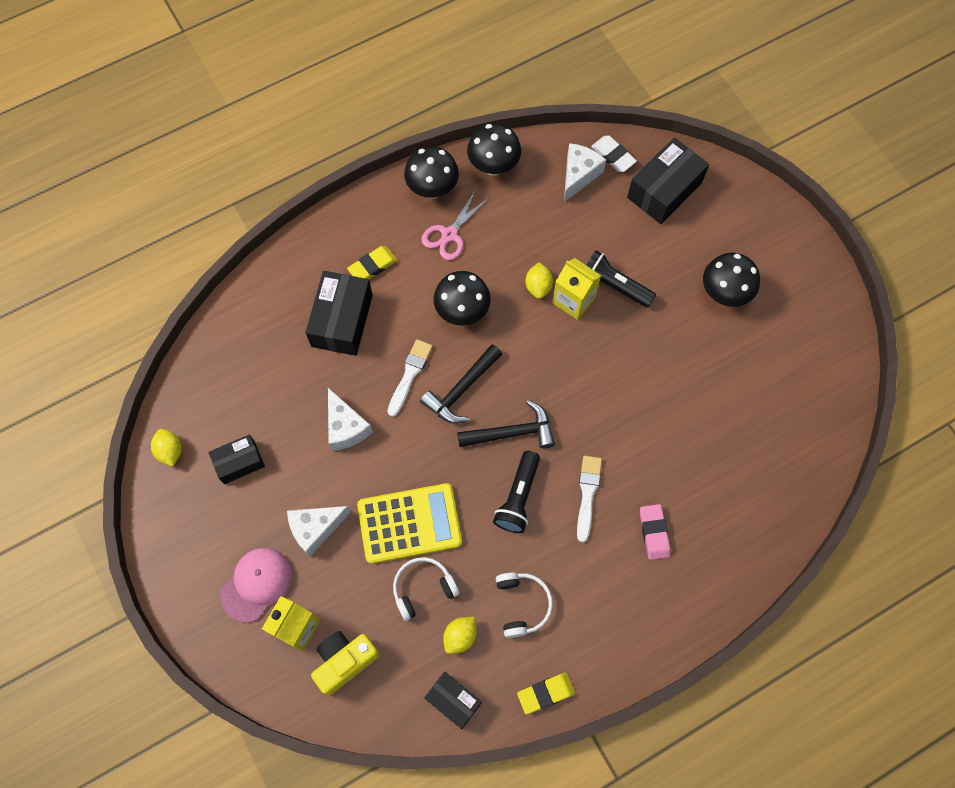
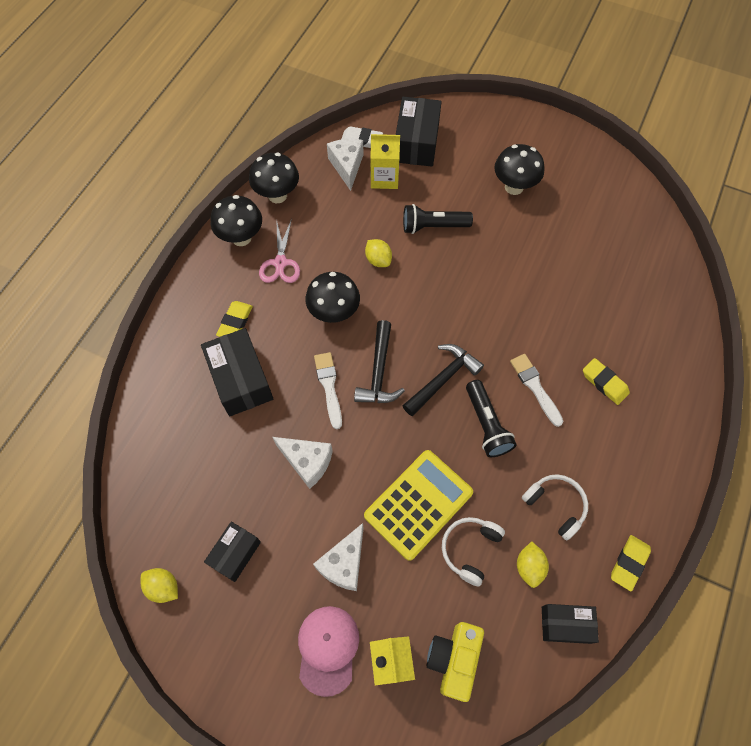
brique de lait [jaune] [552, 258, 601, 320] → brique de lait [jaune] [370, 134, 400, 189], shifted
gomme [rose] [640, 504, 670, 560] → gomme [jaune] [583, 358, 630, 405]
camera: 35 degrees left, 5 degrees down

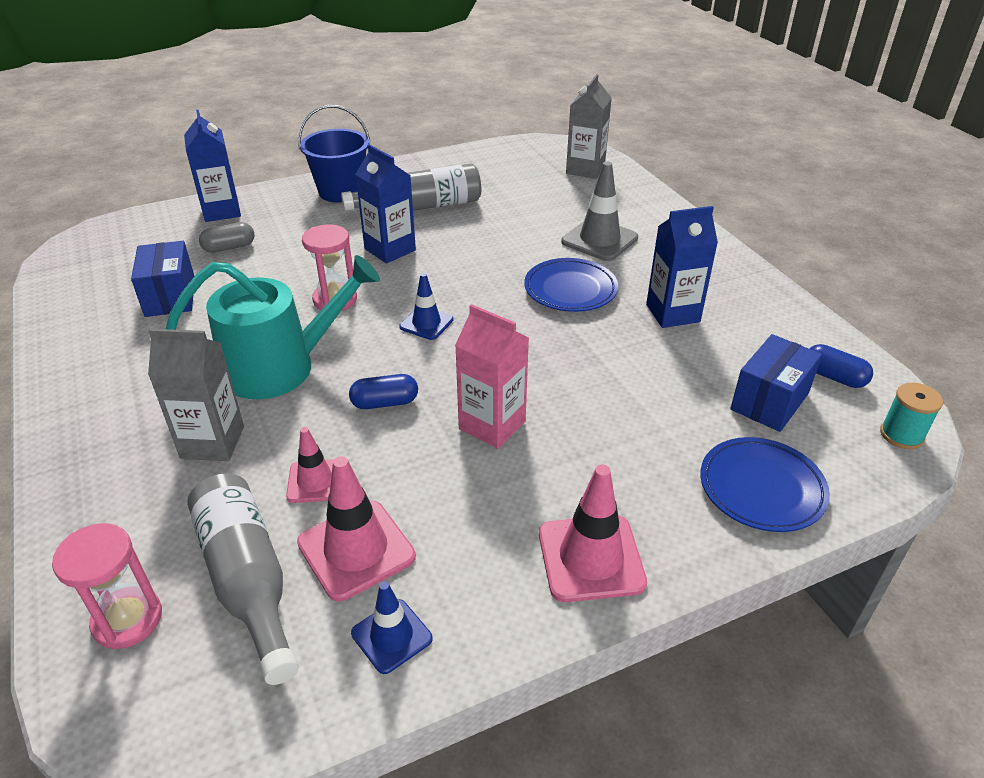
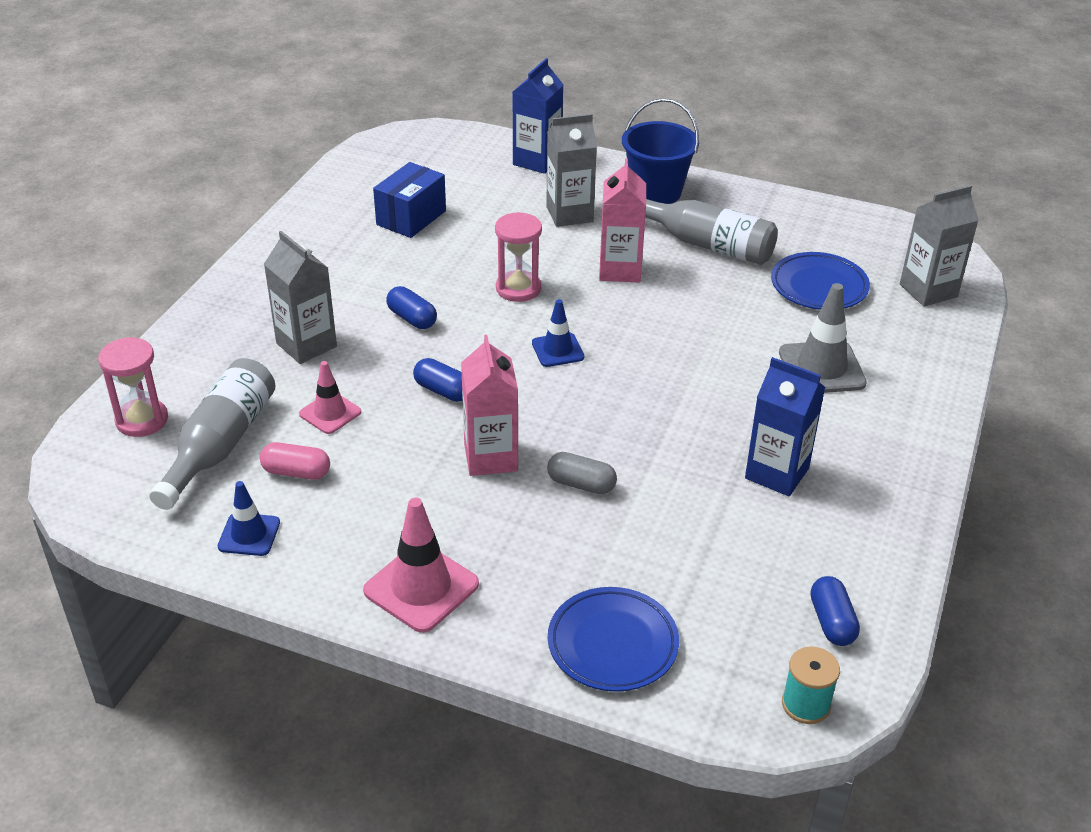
boîte [bleu] [730, 334, 822, 432] → -
- → brique de lait [gris] [546, 114, 597, 227]
gélule [gris] [199, 222, 255, 253] → gélule [gris] [547, 452, 617, 494], shifted
assiette [bleu] [524, 258, 618, 312] → assiette [bleu] [771, 252, 870, 310], shifted
arrosoir [turquoise] [166, 255, 380, 399] → gélule [bleu] [386, 286, 437, 329]
cône de chantier [rose] [297, 456, 416, 601] → gélule [rose] [260, 442, 330, 480]
brique de lait [bleu] [355, 145, 416, 264] → brique de lait [rose] [599, 158, 646, 282]
camera: 45 degrees right, 0 degrees up

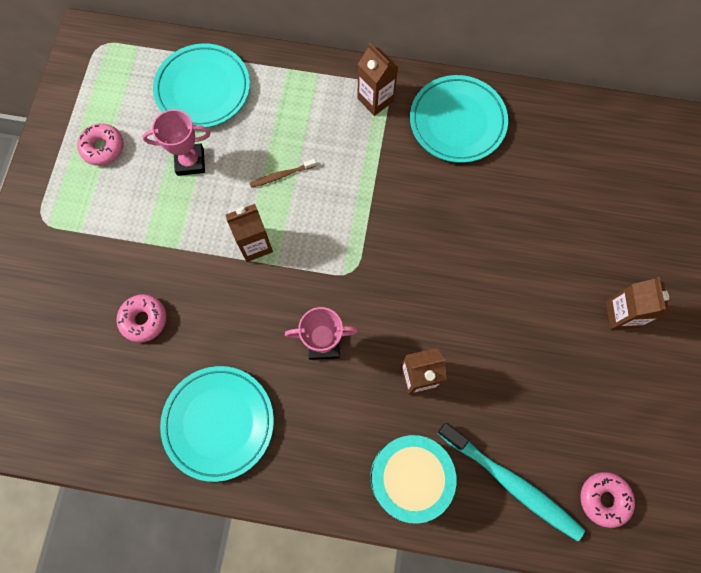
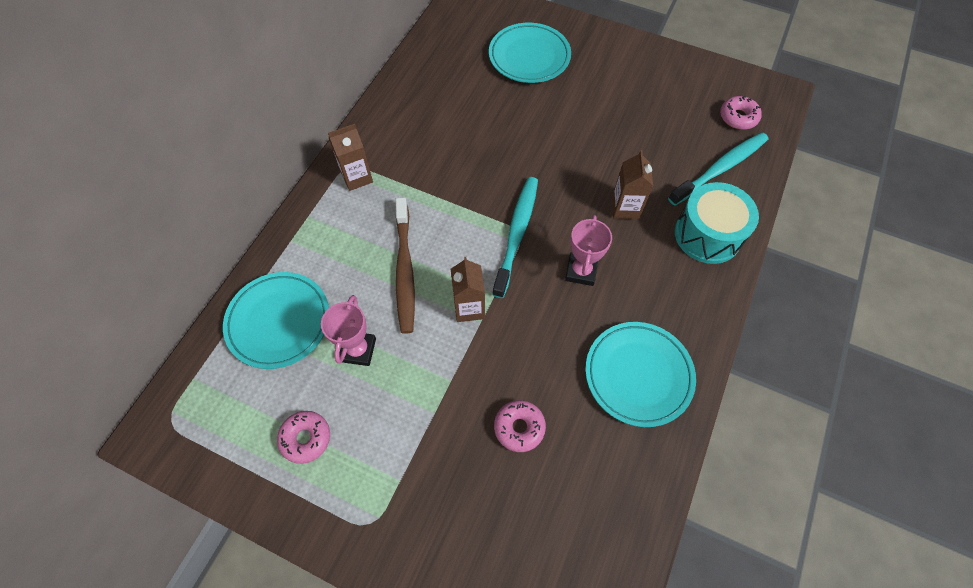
brique de lait [marron] [606, 277, 670, 330] → -
- → brosse à dents [turquoise] [492, 177, 538, 298]
assiette [turquoise] [410, 75, 508, 163] → assiette [turquoise] [489, 23, 571, 83], shifted
brosse à dents [marron] [250, 159, 316, 188] → brosse à dents [marron] [395, 197, 415, 334], x2.11
camera: 75 degrees left, 10 degrees down

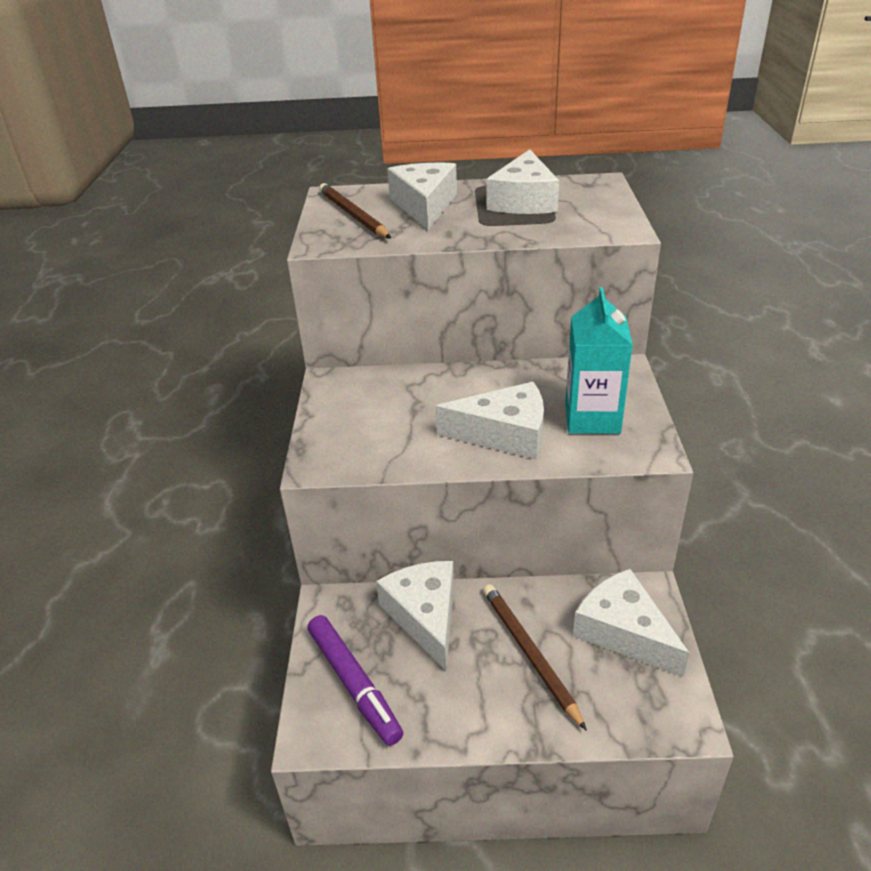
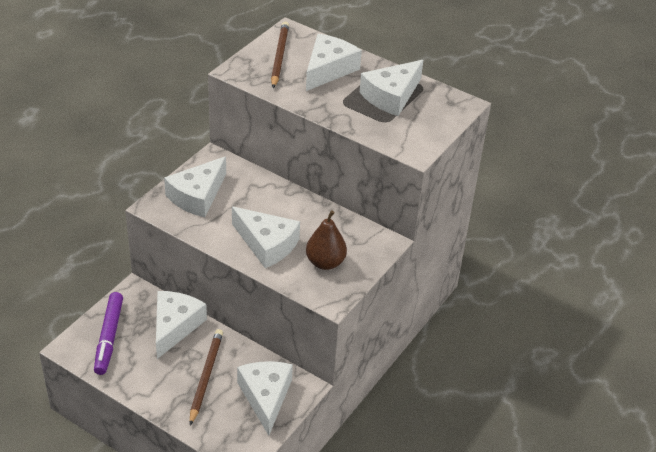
- → fromage [blanc] [164, 156, 226, 217]
brique de lait [turquoise] [565, 287, 633, 434] → poire [marron] [306, 210, 347, 270]
camera: 30 degrees right, 5 degrees up

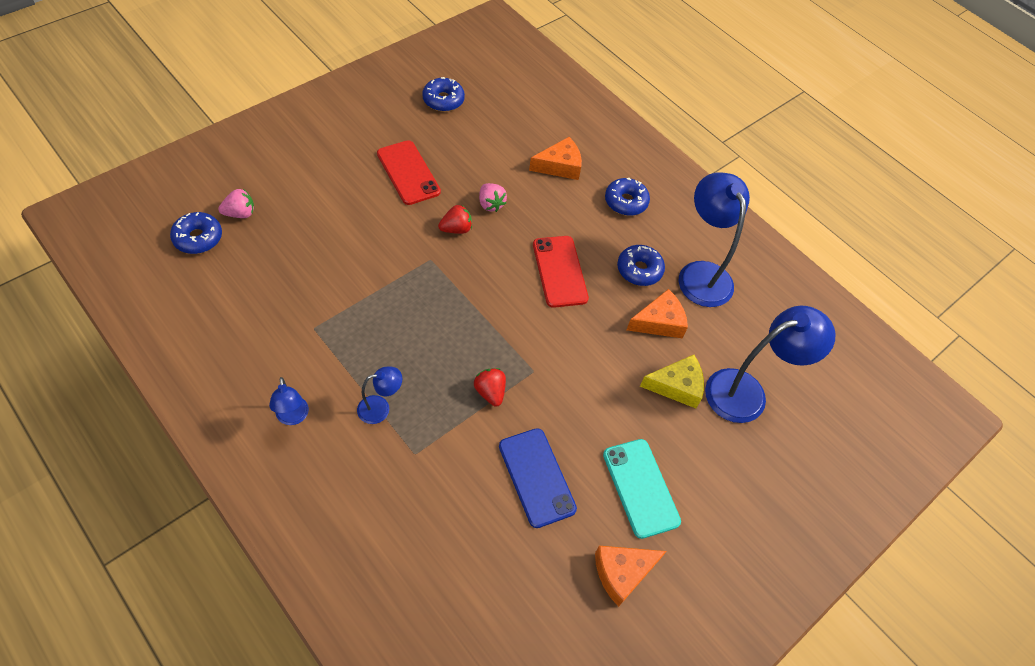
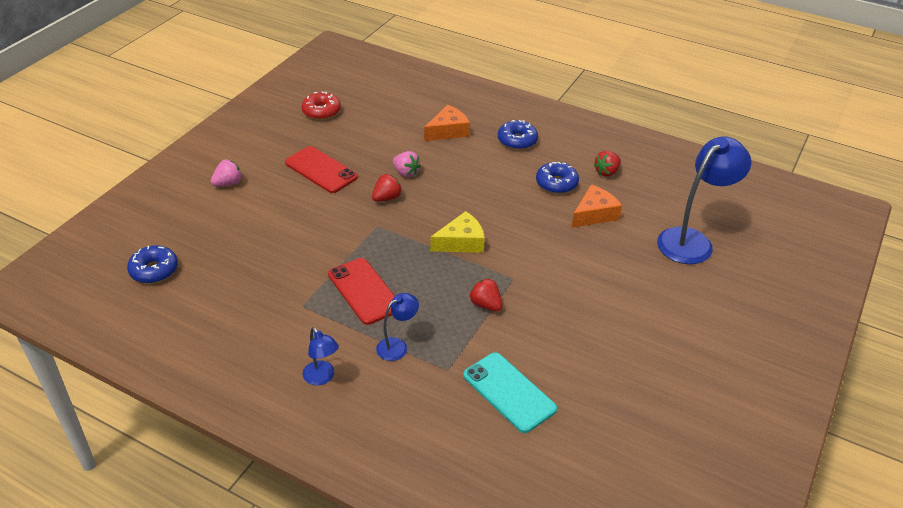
téléphone [bleu] [499, 428, 577, 528] → -
fromage [orange] [595, 546, 667, 607] → -
fraise [rose] [218, 189, 254, 218] → fraise [rose] [211, 159, 242, 186], shifted
téléphone [rouge] [533, 236, 589, 308] → téléphone [rouge] [328, 258, 395, 325], shifted
téléphone [turquoise] [603, 439, 681, 539] → téléphone [turquoise] [463, 352, 557, 433], shifted
fromage [jaune] [640, 355, 704, 408] → fromage [jaune] [430, 211, 485, 253], shifted
lampe [bleu] [679, 172, 750, 307] → fraise [rouge] [594, 151, 621, 177]
beignet [bleu] [422, 77, 465, 112] → beignet [rouge] [301, 92, 341, 120]
camera: 15 degrees left, 15 degrees down

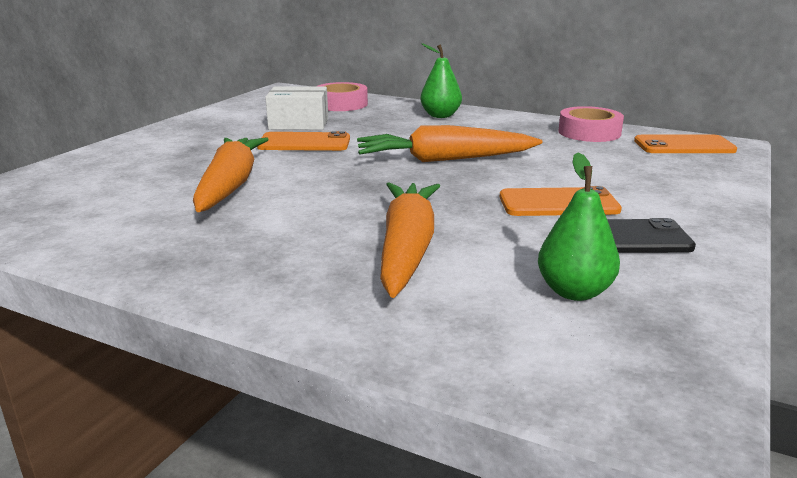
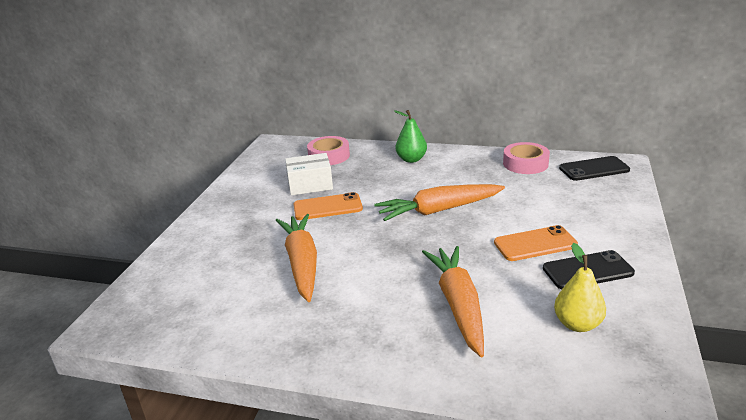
poire [vert] [538, 153, 620, 301] → poire [jaune] [554, 243, 606, 332]
téléphone [orange] [634, 135, 737, 153] → téléphone [noir] [559, 156, 630, 181]
camera: 10 degrees left, 5 degrees up

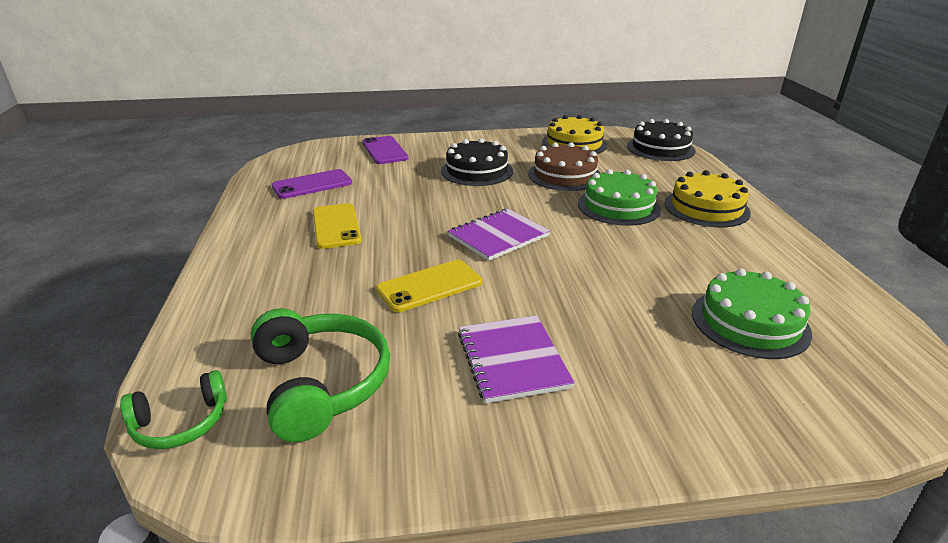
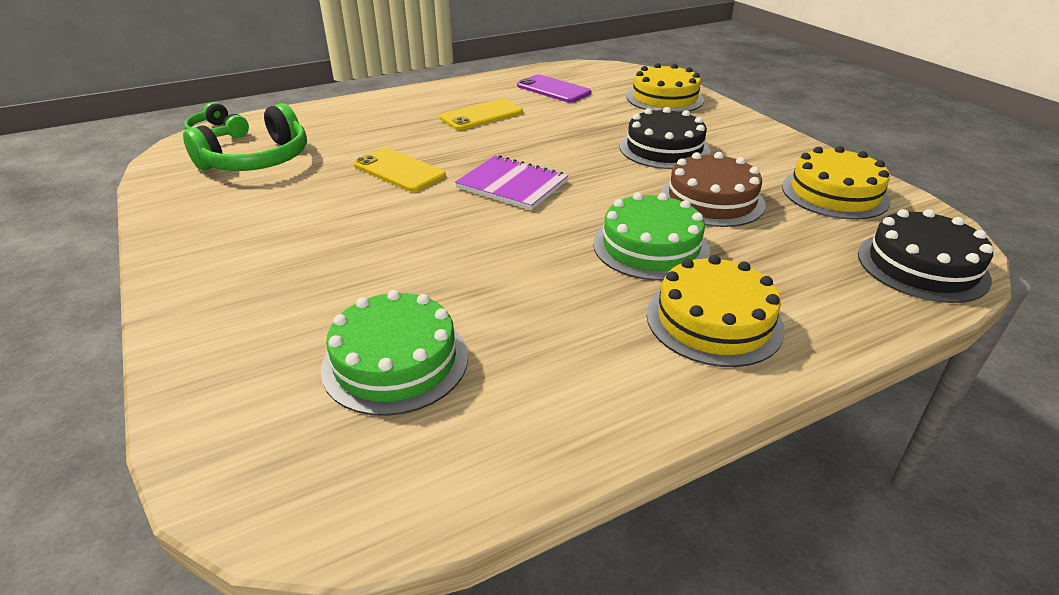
carnet [violet] [458, 315, 575, 403] → -
téléphone [violet] [362, 136, 409, 164] → gâteau [jaune] [626, 63, 704, 112]
camera: 70 degrees right, 5 degrees up

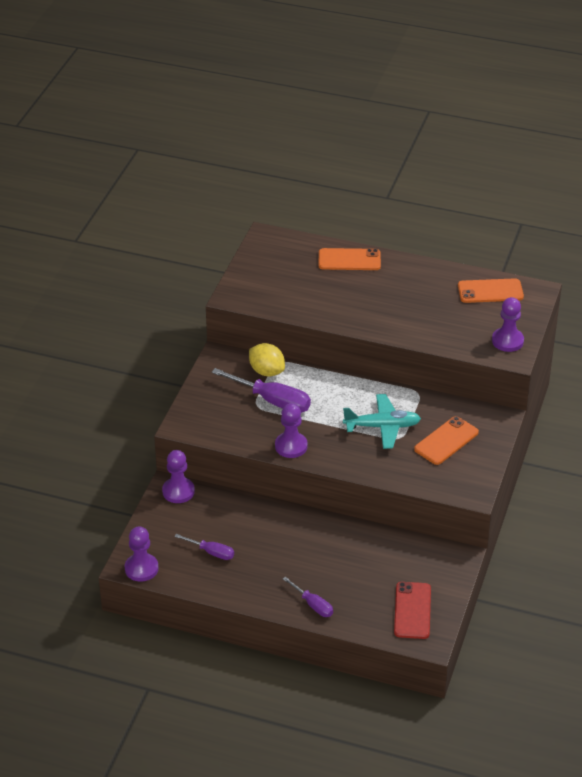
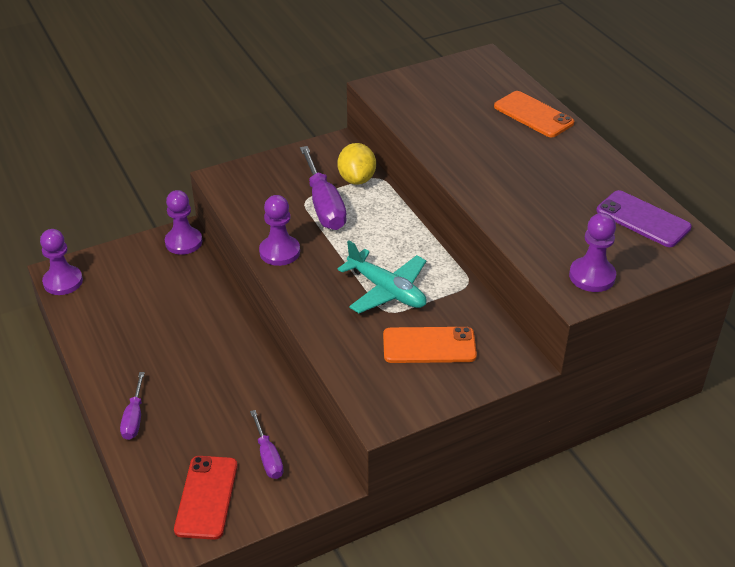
tournevis [violet] [174, 534, 234, 560] → tournevis [violet] [250, 410, 284, 479], shifted
téléphone [orange] [458, 278, 524, 303] → téléphone [violet] [596, 190, 692, 247]
téléphone [rouge] [394, 582, 431, 639] → téléphone [rouge] [174, 456, 237, 540], 45 degrees counterclockwise
camera: 45 degrees right, 0 degrees up

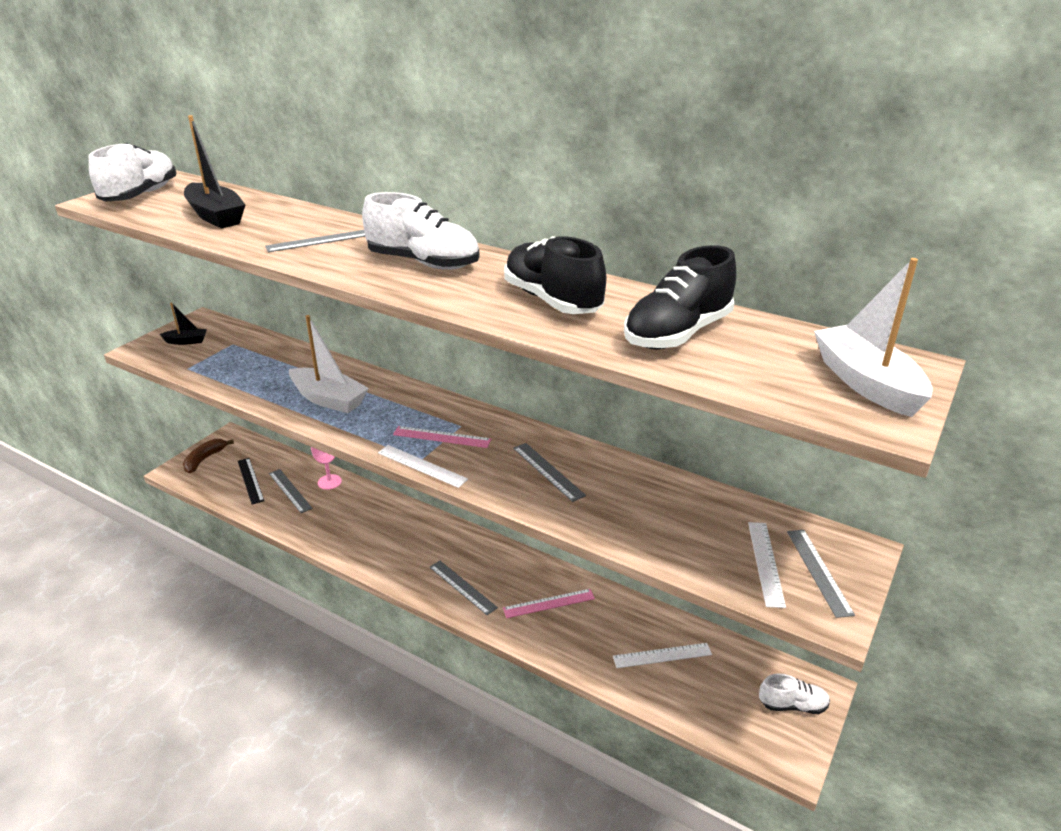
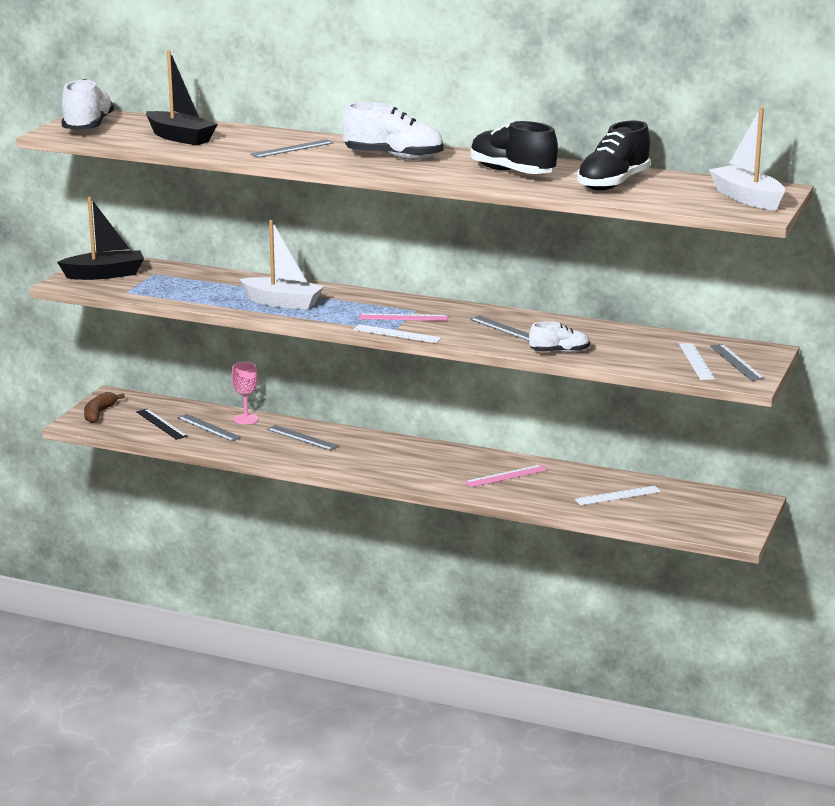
règle [gris] [430, 561, 498, 615] → règle [gris] [267, 425, 339, 451], shifted
chaussure [blanc] [759, 673, 830, 714] → chaussure [blanc] [529, 321, 590, 353], shifted
bateau [noir] [160, 302, 207, 345] → bateau [noir] [57, 197, 144, 280], x1.87
camera: 10 degrees left, 10 degrees down

